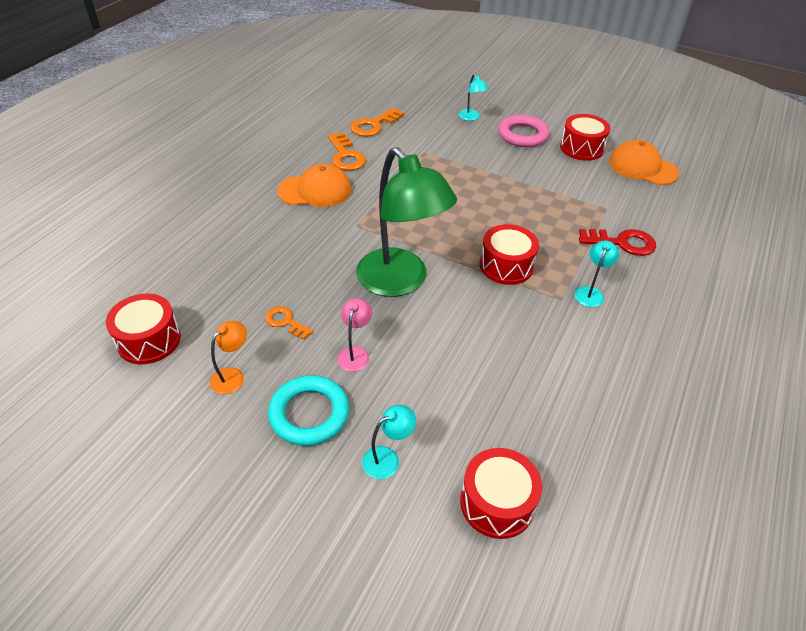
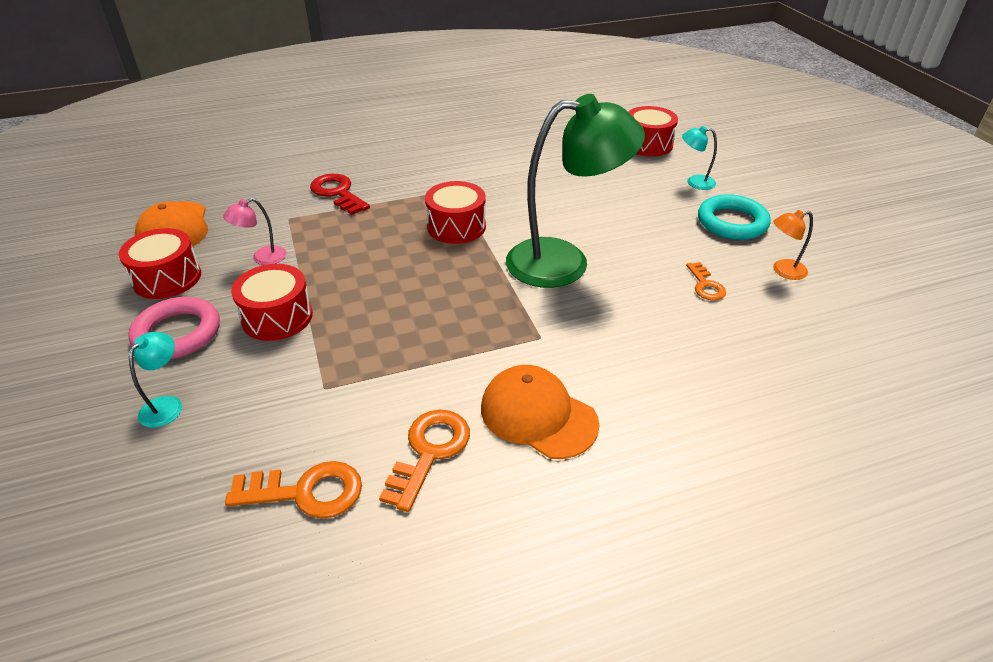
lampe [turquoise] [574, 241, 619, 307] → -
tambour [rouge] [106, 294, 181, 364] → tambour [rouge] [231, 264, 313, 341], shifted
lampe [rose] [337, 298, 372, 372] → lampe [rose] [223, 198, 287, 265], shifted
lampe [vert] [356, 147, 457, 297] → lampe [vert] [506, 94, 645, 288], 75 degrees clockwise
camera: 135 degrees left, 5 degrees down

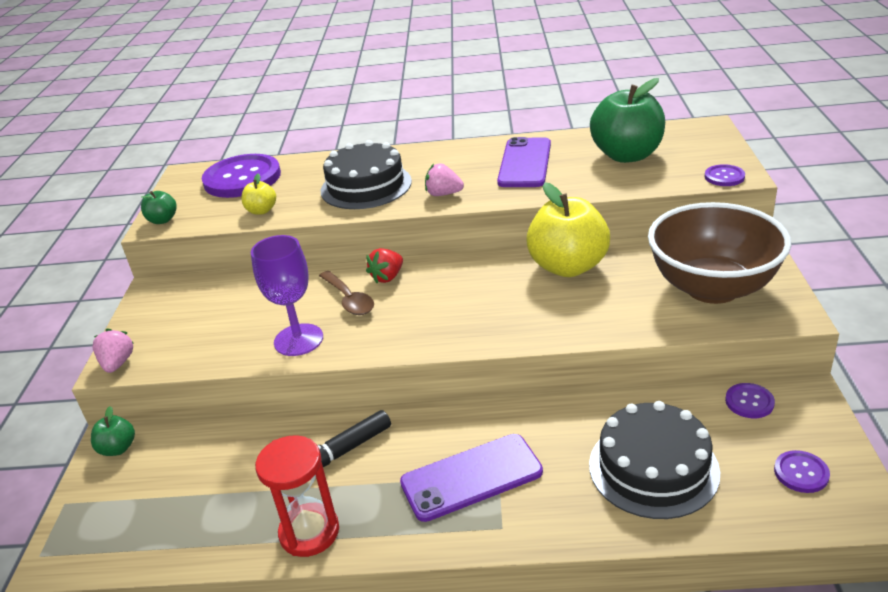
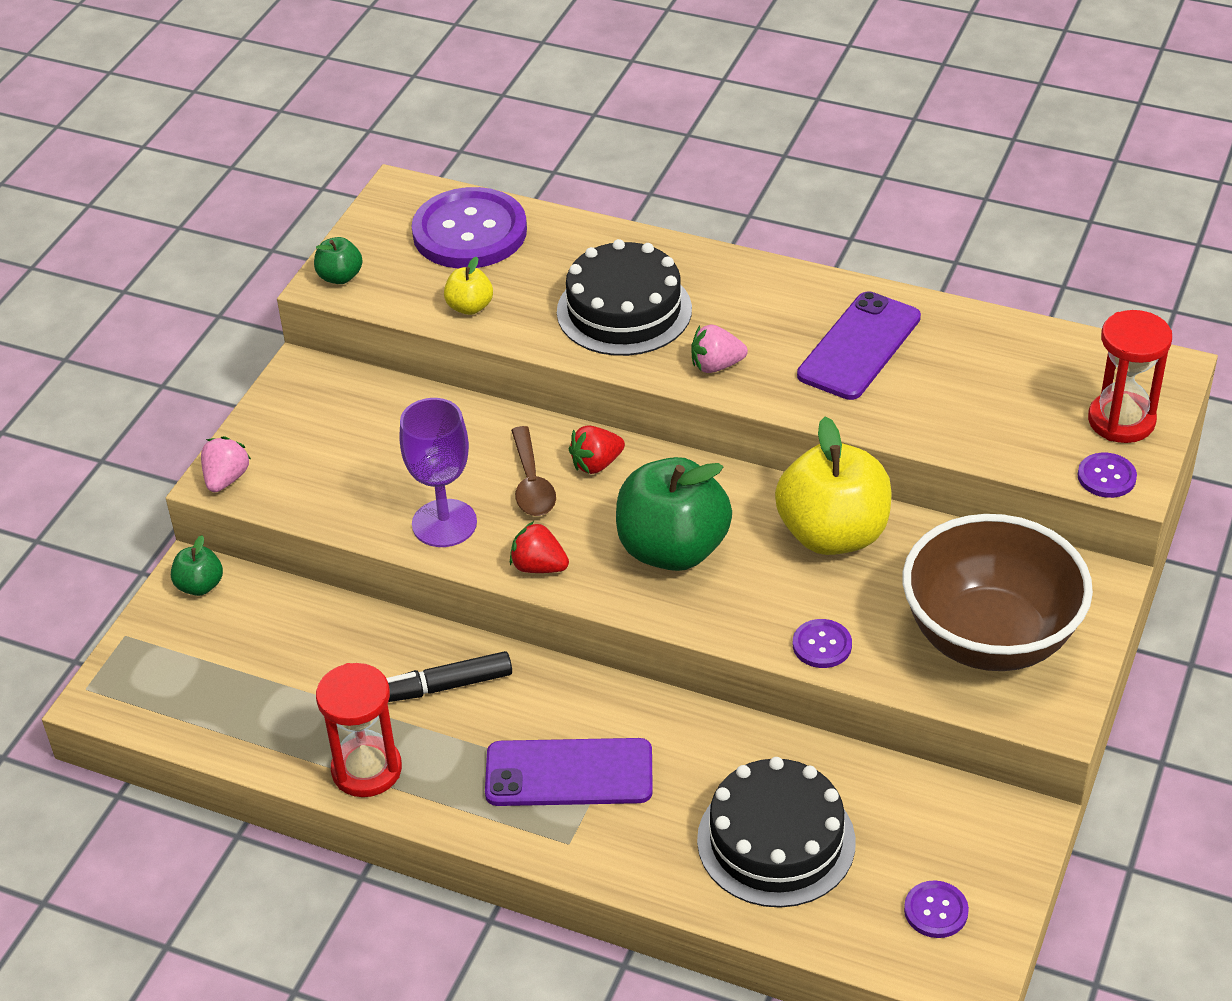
- → fraise [rouge] [510, 521, 569, 573]
- → sablier [rouge] [1088, 310, 1172, 443]
pomme [vert] [590, 78, 665, 163] → pomme [vert] [616, 457, 732, 571], shifted
bouton [violet] [725, 383, 775, 418] → bouton [violet] [793, 619, 852, 668], shifted
fraise [rose] [425, 163, 464, 196] → fraise [rose] [691, 324, 748, 373], 45 degrees counterclockwise
camera: 20 degrees right, 10 degrees up

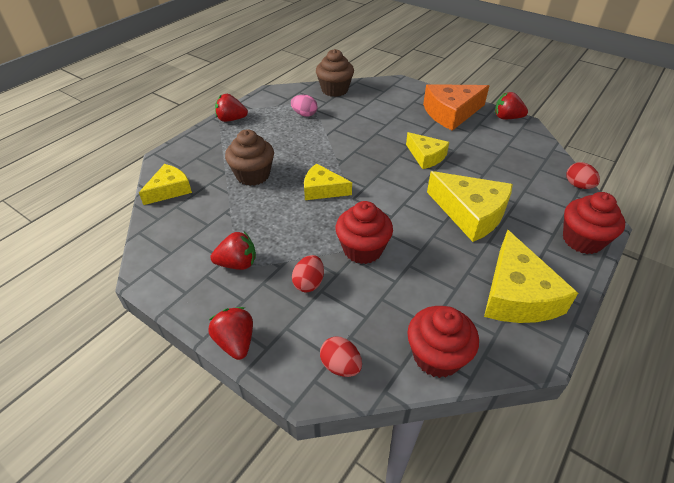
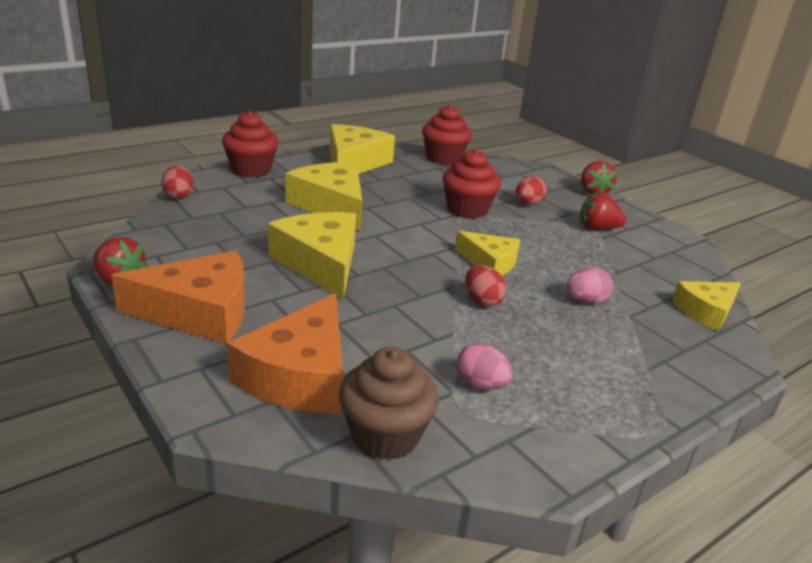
fraise [rouge] [215, 94, 248, 122] → -
- → fromage [orange] [228, 293, 343, 414]
œuf [rouge] [320, 337, 362, 377] → œuf [rouge] [465, 265, 506, 307], shifted
muffin [marron] [225, 130, 274, 186] → œuf [rose] [567, 268, 613, 304]
fromage [jaune] [406, 132, 449, 169] → fromage [jaune] [268, 212, 356, 299], x1.63
camera: 165 degrees left, 15 degrees down

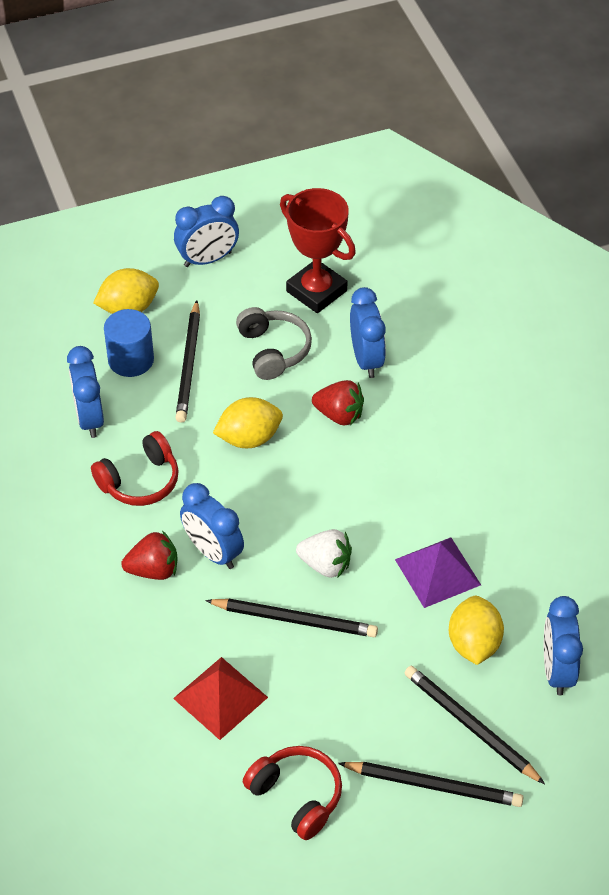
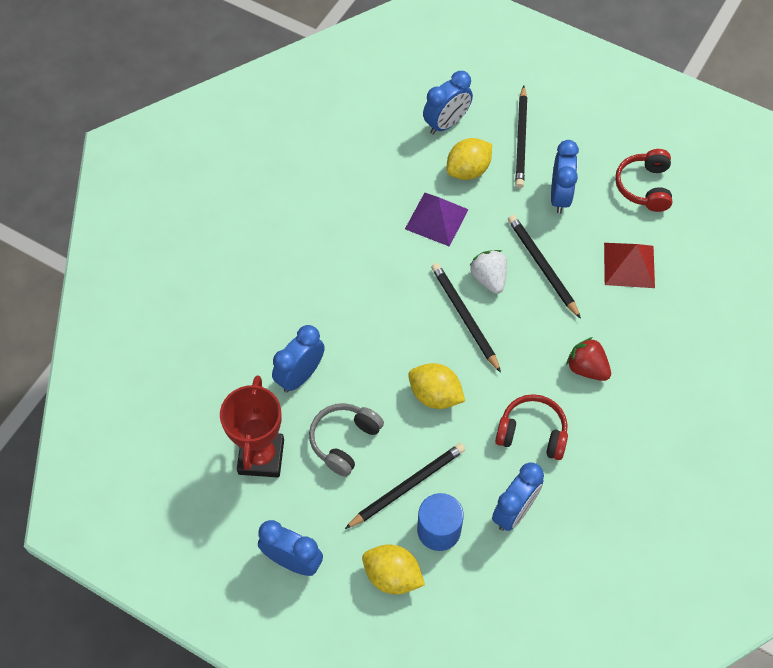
fraise [rouge] [312, 380, 364, 425] → -
réveil [bleu] [180, 483, 244, 569] → réveil [bleu] [551, 140, 579, 214], shifted
crayon [noir] [338, 762, 524, 807] → crayon [noir] [431, 263, 501, 373], shifted
camera: 130 degrees left, 10 degrees up

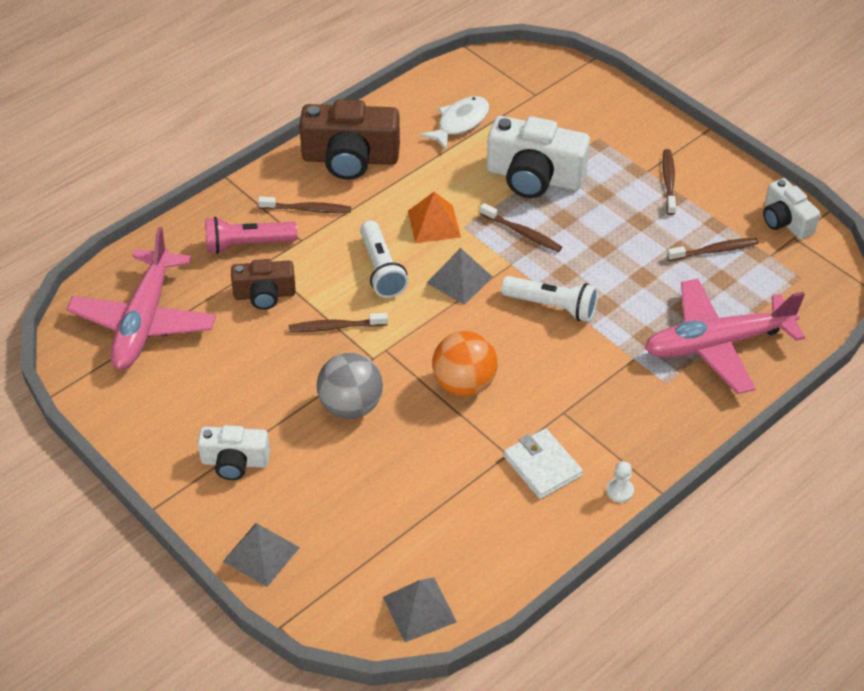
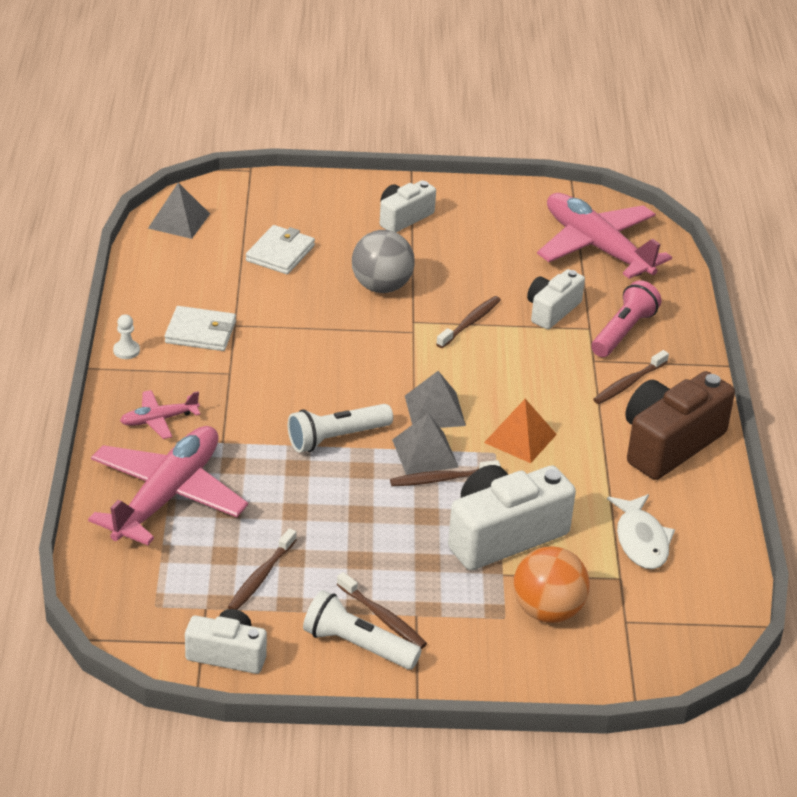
- → avion [rose] [120, 390, 201, 439]
- → portefeuille [blanc] [246, 225, 315, 274]
pyramide [gris] [223, 523, 300, 587] → pyramide [gris] [392, 413, 459, 475], shifted
lampe de poche [blanc] [360, 220, 408, 298] → lampe de poche [blanc] [303, 590, 421, 670], shifted
balle [orange] [432, 331, 498, 396] → balle [orange] [513, 546, 589, 623], shifted
appareil photo [marron] [231, 259, 296, 310] → appareil photo [blanc] [527, 269, 585, 329]
camera: 130 degrees right, 10 degrees down

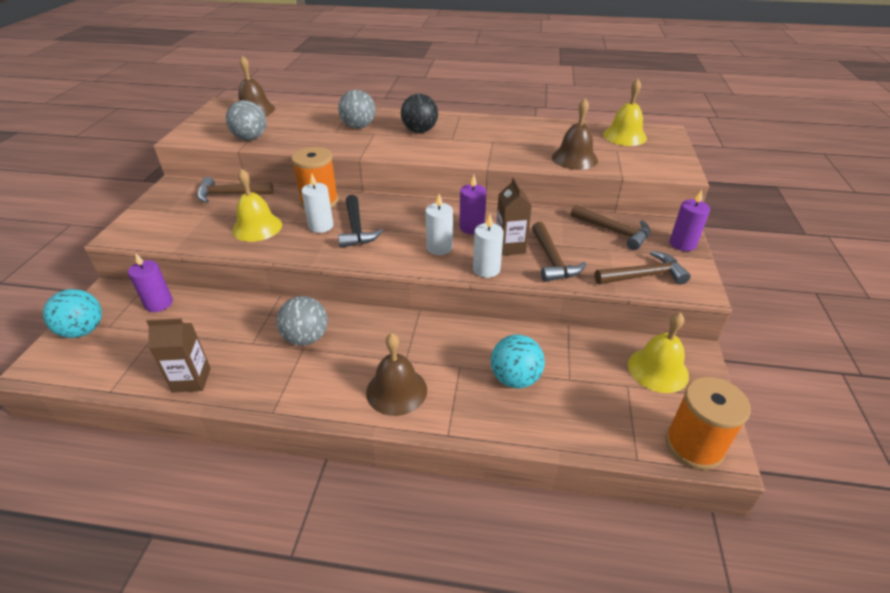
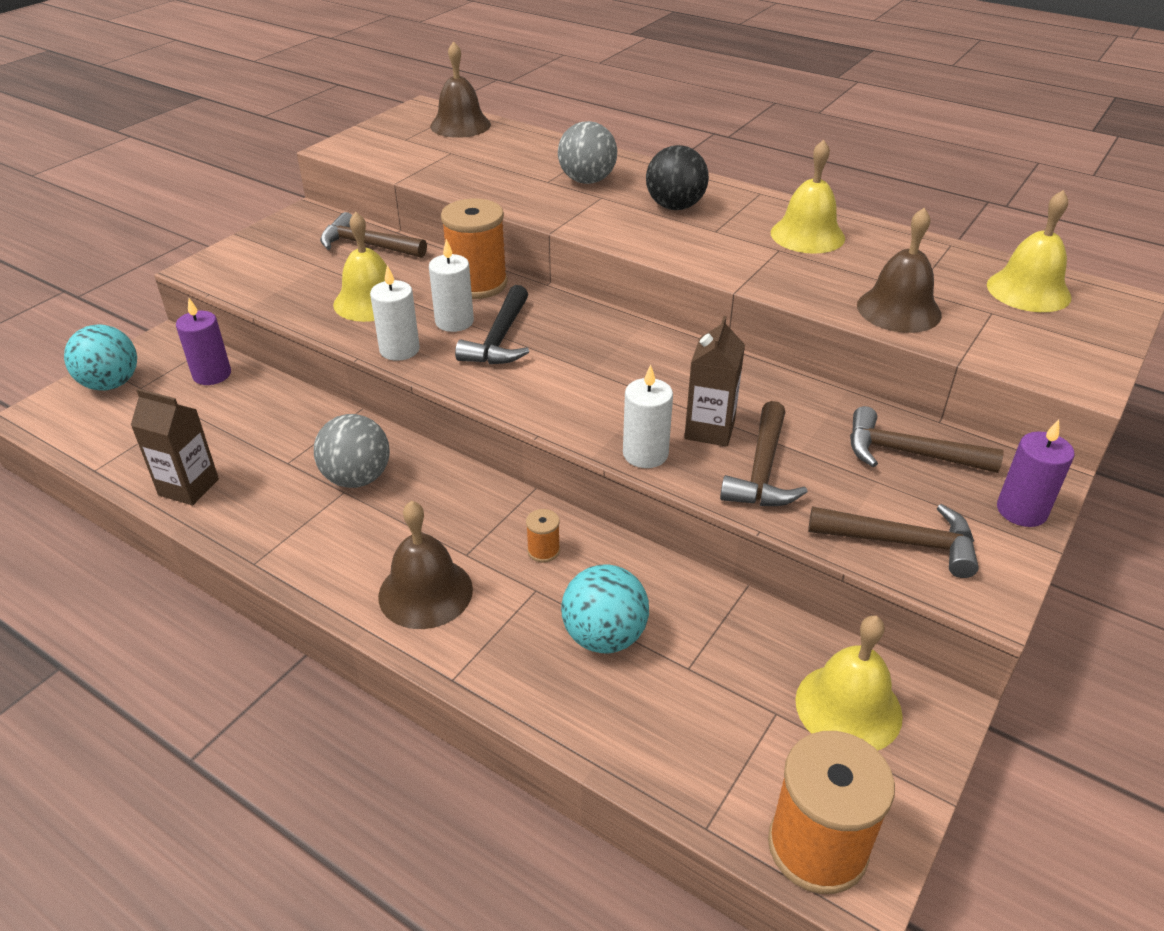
balle [gris] [226, 100, 267, 140] → -
bougie [violet] [459, 175, 486, 234] → -
- → bobine [orange] [526, 509, 560, 562]
- → cloche [jaune] [771, 140, 845, 254]
bougie [blanc] [425, 194, 453, 255] → bougie [blanc] [370, 265, 420, 361], shifted
marteau [marron] [571, 205, 650, 250] → marteau [marron] [850, 406, 1003, 473], 135 degrees clockwise
camera: 25 degrees right, 0 degrees up

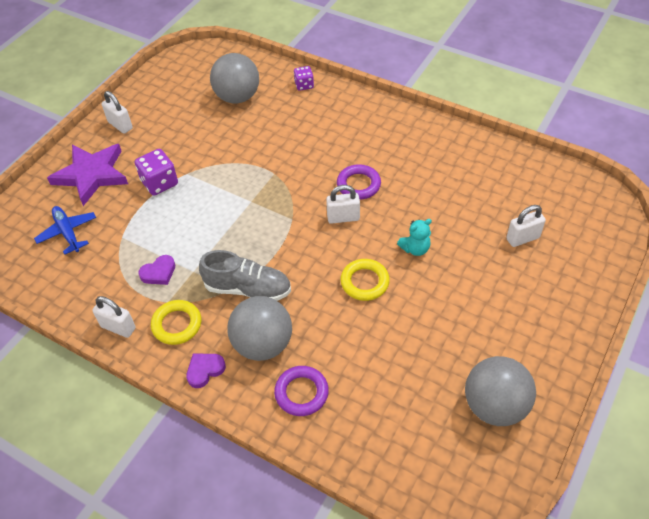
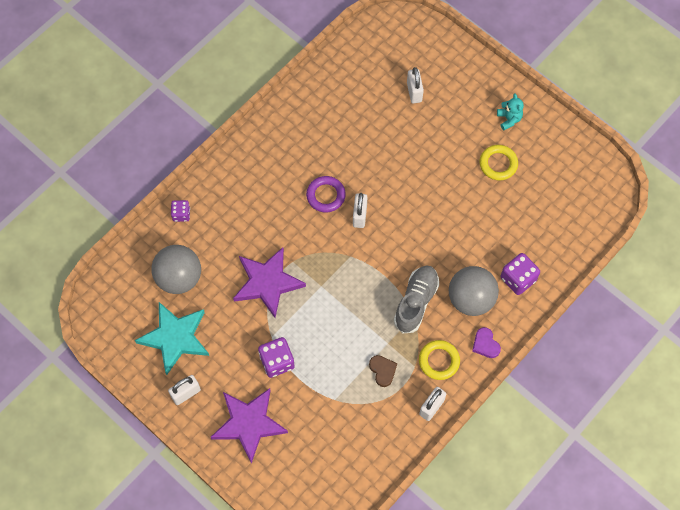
avion [bleu] [34, 206, 96, 255] → -
balle [gris] [465, 356, 536, 426] → -
- → étoile [turquoise] [135, 302, 209, 375]
- → étoile [violet] [233, 247, 306, 318]
anneau [jaune] [340, 259, 390, 301] → anneau [jaune] [479, 145, 518, 181], shifted
ours en peluche [turquoise] [397, 219, 432, 256] → ours en peluche [turquoise] [497, 93, 524, 130], shifted
anneau [violet] [274, 366, 329, 416] → dé [violet] [500, 253, 540, 295]
cœur [violet] [138, 255, 175, 285] → cœur [marron] [369, 355, 397, 387]
camera: 80 degrees left, 15 degrees up

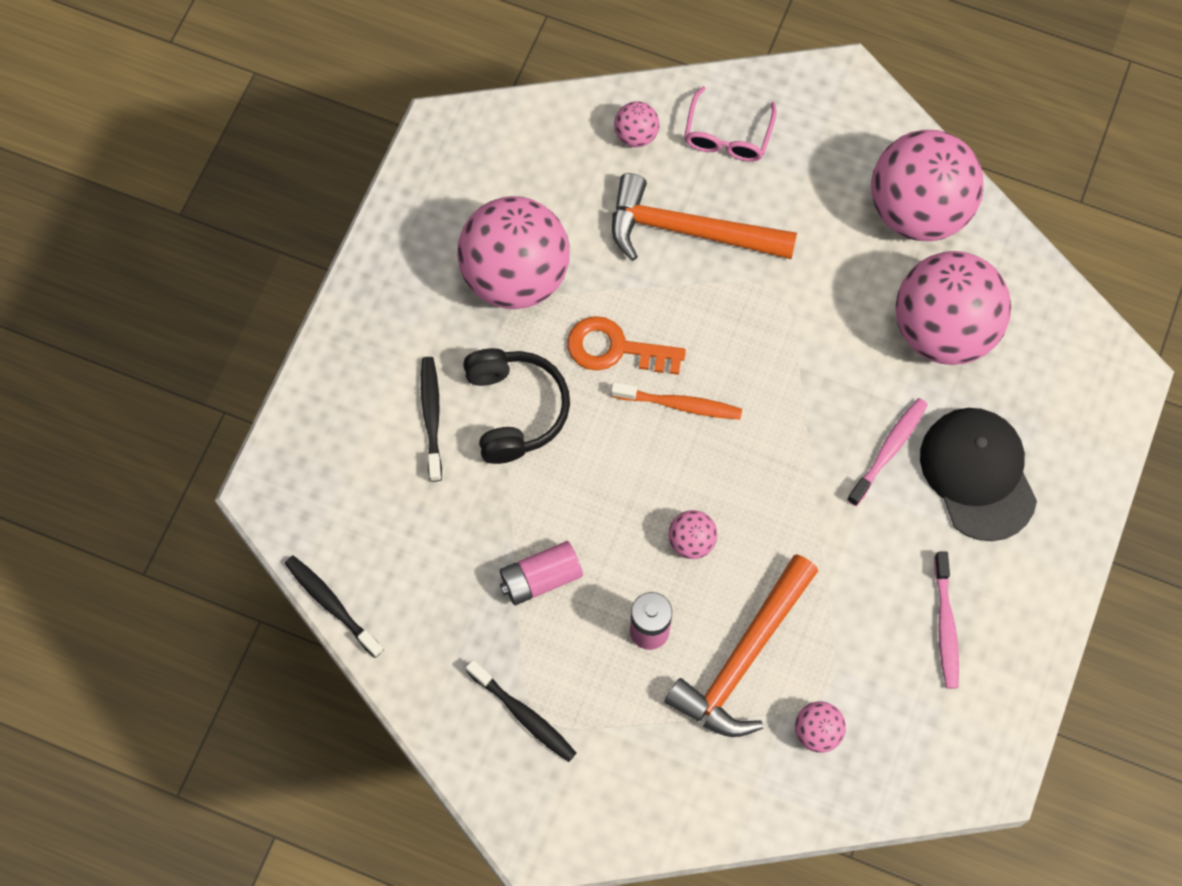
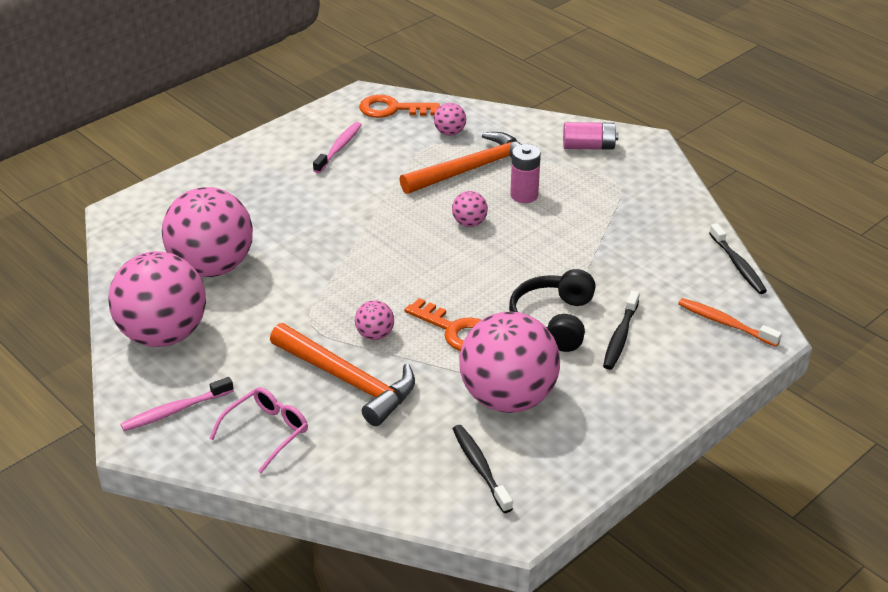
casquette [noir] [920, 408, 1037, 541] → -
- → clé [orange] [359, 95, 440, 118]
brosse à dents [noir] [466, 660, 576, 762] → brosse à dents [noir] [453, 425, 513, 513], shifted
pile [rose] [500, 541, 583, 605] → pile [rose] [563, 122, 618, 150], shifted
brosse à dents [orange] [611, 382, 742, 419] → brosse à dents [orange] [678, 298, 782, 347], shifted
balle [rose] [614, 101, 659, 147] → balle [rose] [355, 300, 394, 340], shifted
brosse à dents [rose] [847, 398, 928, 506] → brosse à dents [rose] [120, 377, 234, 431], shifted
camera: 155 degrees left, 30 degrees down

